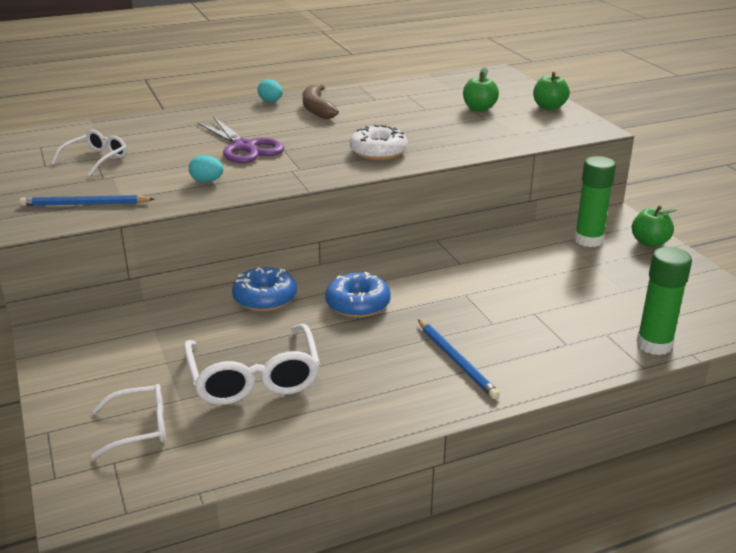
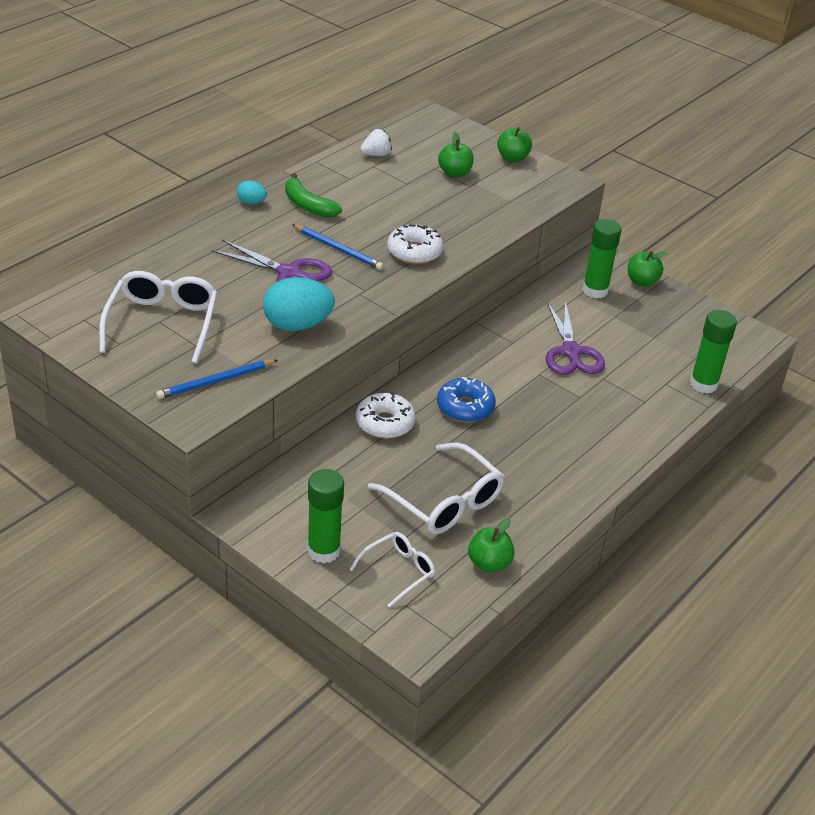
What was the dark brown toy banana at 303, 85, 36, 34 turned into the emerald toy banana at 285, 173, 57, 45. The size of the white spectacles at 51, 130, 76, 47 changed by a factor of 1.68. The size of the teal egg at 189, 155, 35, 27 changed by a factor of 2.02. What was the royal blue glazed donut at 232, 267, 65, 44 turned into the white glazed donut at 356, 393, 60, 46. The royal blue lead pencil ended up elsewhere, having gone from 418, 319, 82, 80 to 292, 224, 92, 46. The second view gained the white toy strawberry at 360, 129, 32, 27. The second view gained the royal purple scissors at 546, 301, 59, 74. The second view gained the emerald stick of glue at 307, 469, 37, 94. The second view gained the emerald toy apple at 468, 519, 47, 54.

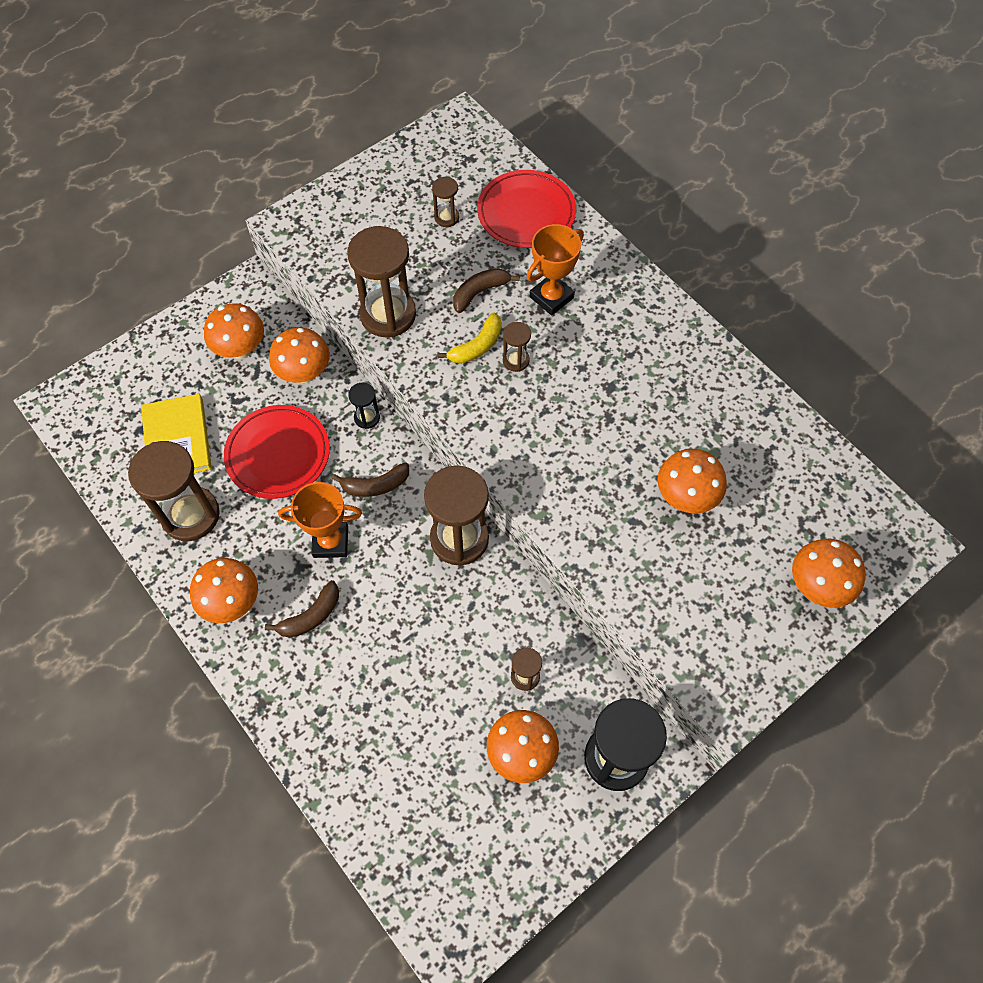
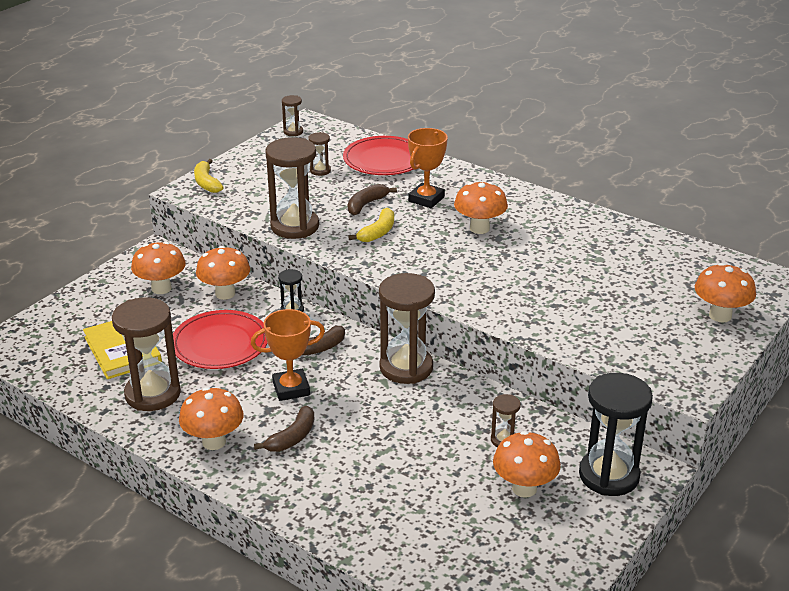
The dark brown sand timer ended up elsewhere, having gone from 503, 322, 28, 50 to 282, 95, 21, 41. The orange mushroom ended up elsewhere, having gone from 658, 449, 69, 64 to 454, 182, 54, 52. The second view gained the golden toy banana at 194, 159, 30, 34.

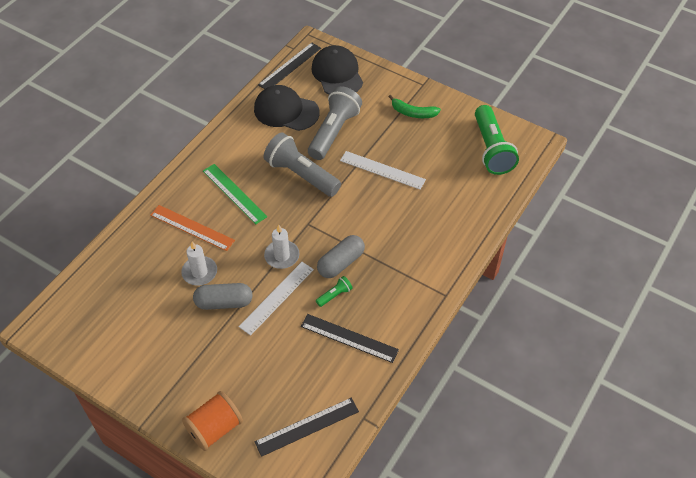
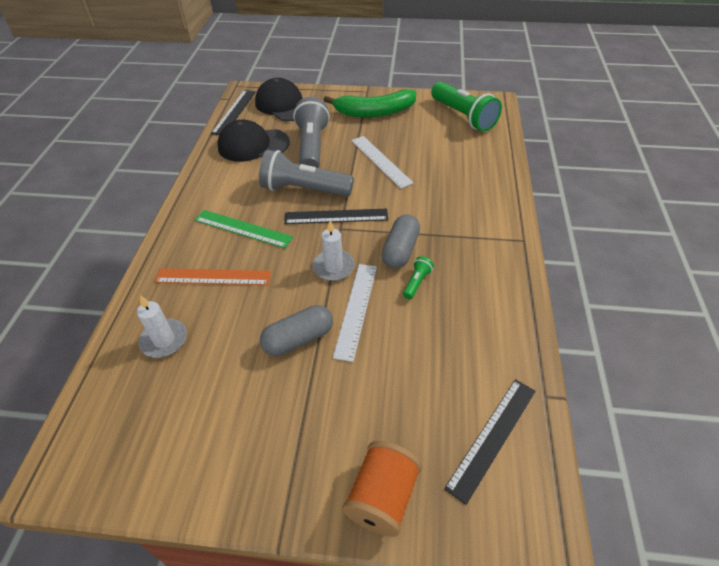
The size of the emerald toy banana at 388, 95, 53, 23 changed by a factor of 1.72. The white ruler at 340, 151, 86, 39 ended up facing another way, 60 degrees clockwise from before. The white wax candle ended up elsewhere, having gone from 181, 241, 36, 45 to 137, 295, 50, 63. The black ruler ended up elsewhere, having gone from 301, 314, 98, 49 to 284, 209, 104, 15.

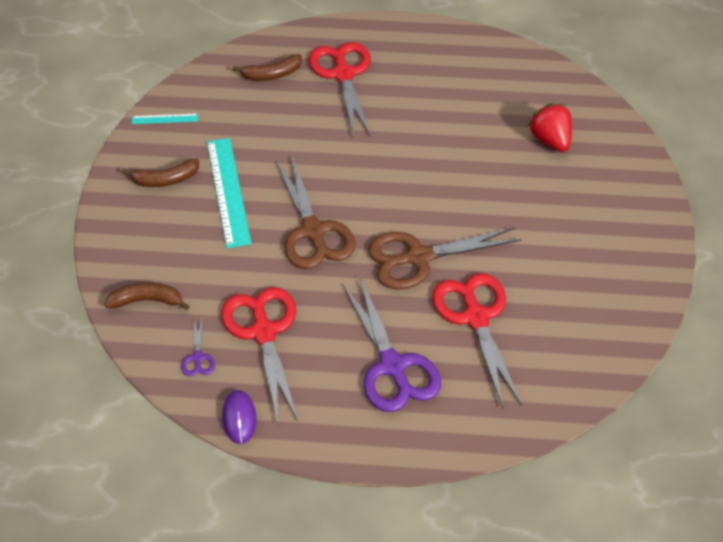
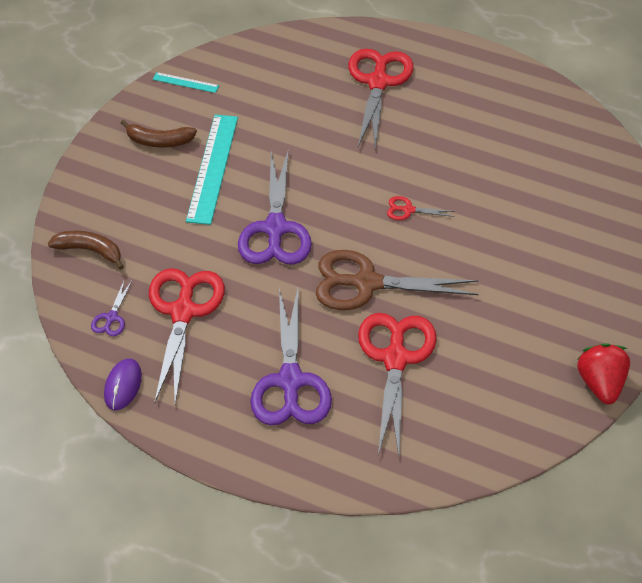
The second view lost the dark brown toy banana at 232, 54, 70, 27. The scarlet toy strawberry ended up elsewhere, having gone from 528, 103, 44, 49 to 577, 343, 53, 61. What was the dark brown scissors at 276, 157, 80, 112 turned into the royal purple scissors at 238, 148, 74, 117. The second view gained the scarlet scissors at 387, 196, 68, 24.

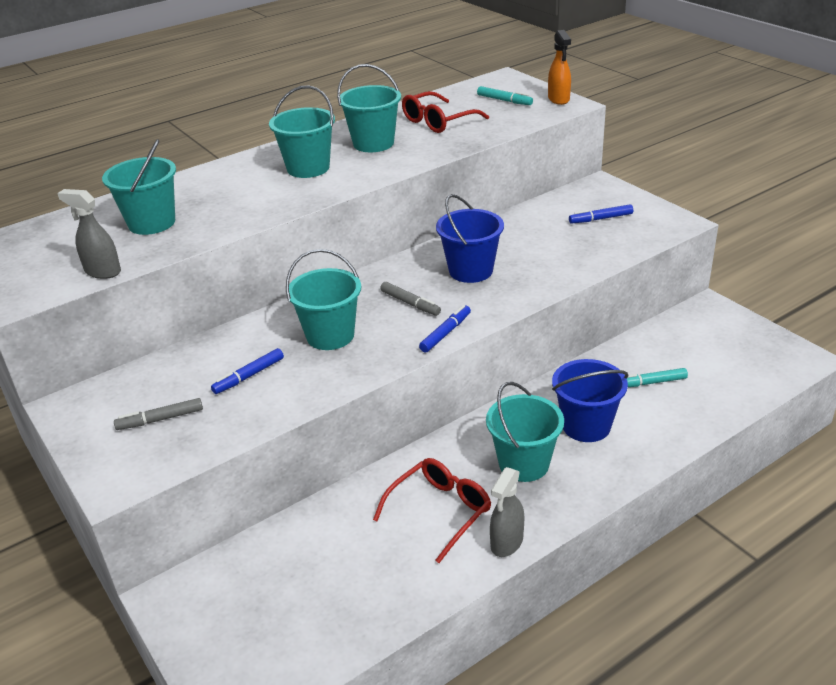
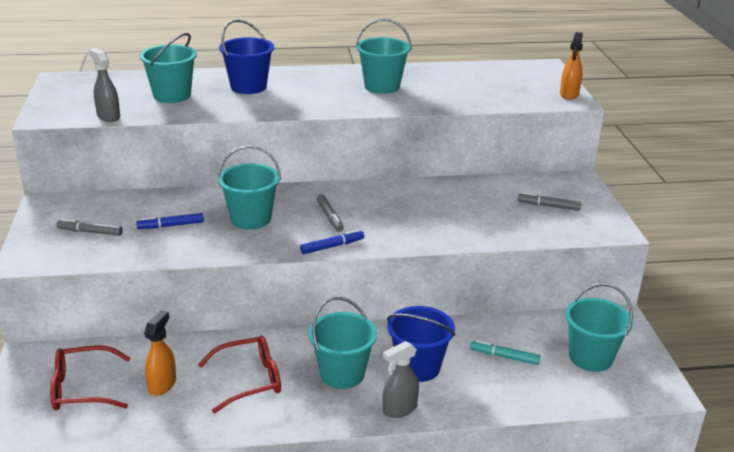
The teal bucket ended up elsewhere, having gone from 269, 86, 66, 92 to 565, 283, 68, 89. The second view lost the teal felt pen at 477, 86, 56, 19. The scarlet spectacles ended up elsewhere, having gone from 402, 91, 87, 42 to 50, 345, 80, 65. The royal blue bucket ended up elsewhere, having gone from 436, 194, 68, 89 to 219, 19, 55, 75. What was the royal blue felt pen at 569, 204, 64, 20 turned into the gray felt pen at 518, 192, 63, 19. The gray sprayer ended up elsewhere, having gone from 490, 467, 34, 90 to 383, 341, 36, 77. The second view gained the orange sprayer at 144, 310, 32, 86.

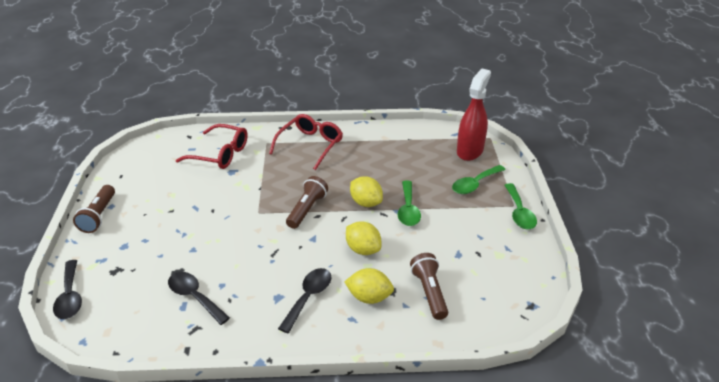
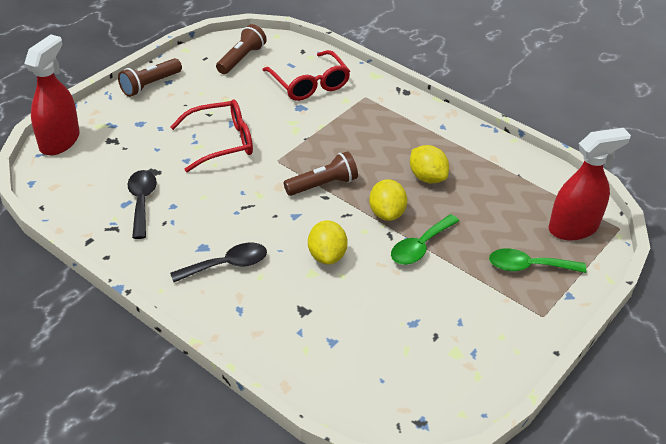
The scarlet spectacles ended up elsewhere, having gone from 269, 114, 74, 56 to 170, 99, 83, 73. The second view lost the emerald teaspoon at 505, 183, 32, 46. The dark brown torch ended up elsewhere, having gone from 410, 253, 38, 67 to 216, 24, 51, 50. Where the black teaspoon stood at 53, 260, 29, 59, the scarlet sprayer came to stand at 24, 35, 56, 121. The golden toy lemon ended up elsewhere, having gone from 344, 268, 50, 36 to 410, 145, 39, 38.

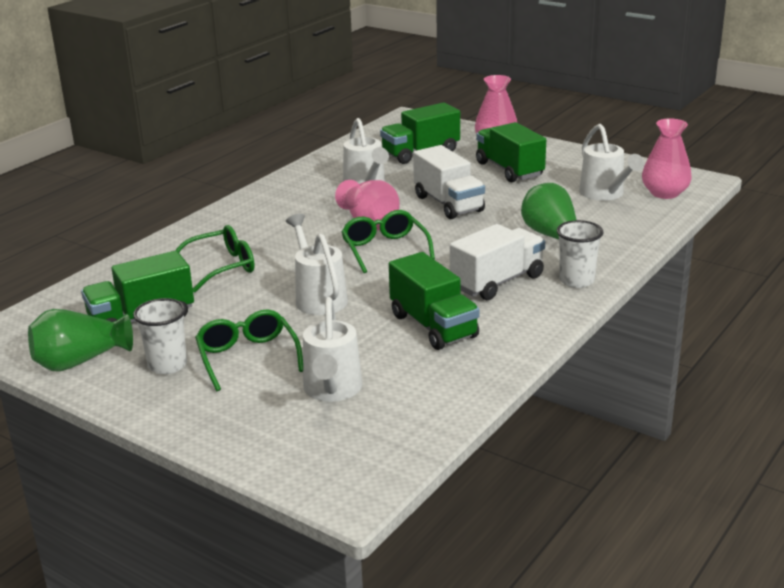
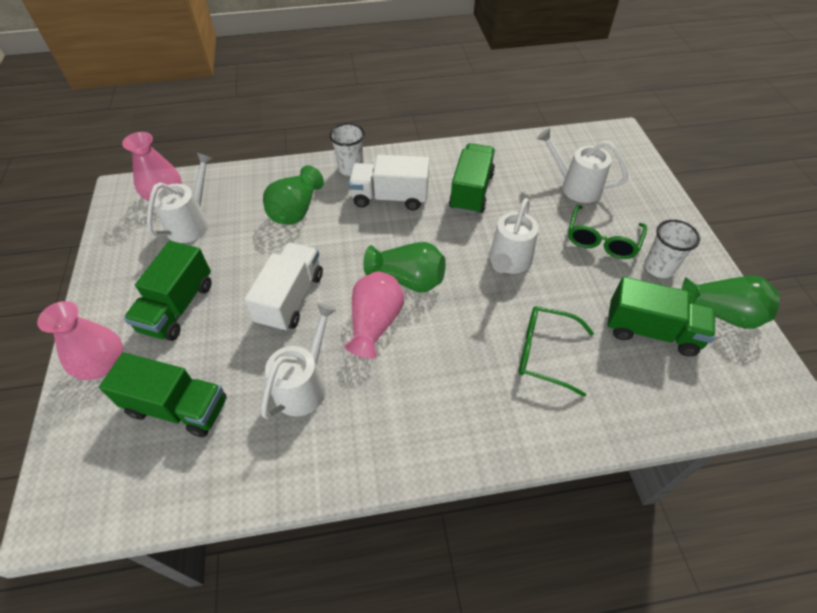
Where the emerald spectacles stood at 341, 210, 94, 63, the emerald flower vase came to stand at 363, 242, 83, 50. The white sprinkling can at 303, 297, 60, 105 ended up facing another way, 105 degrees counterclockwise from before.

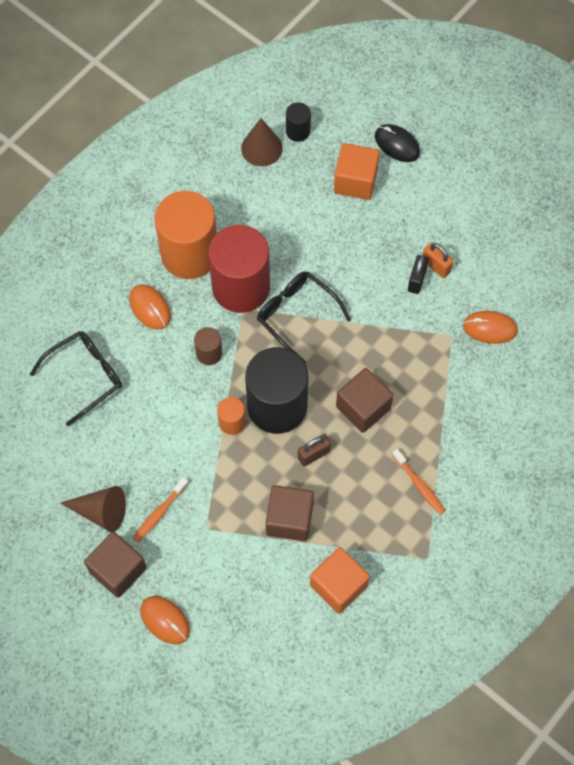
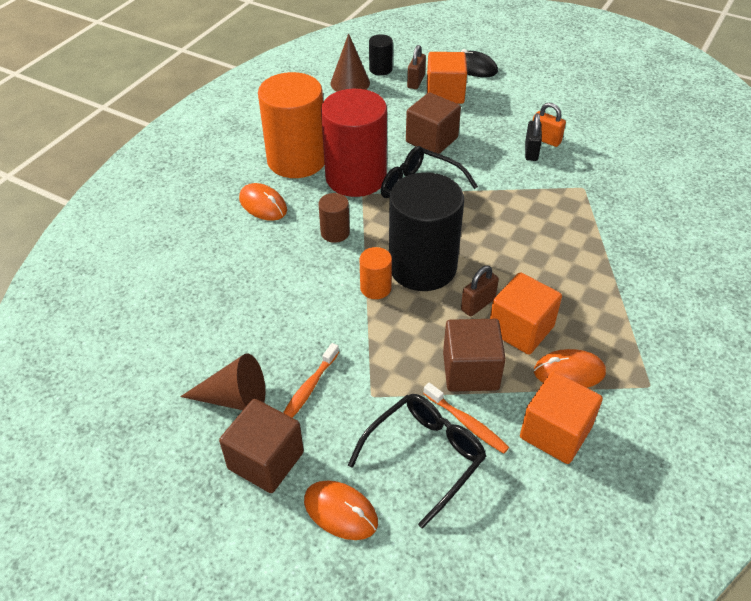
The orange mouse ended up elsewhere, having gone from 463, 311, 55, 33 to 534, 349, 72, 39. The black spectacles ended up elsewhere, having gone from 30, 331, 92, 95 to 348, 394, 138, 135. The dark brown cube ended up elsewhere, having gone from 336, 368, 58, 65 to 406, 93, 55, 61. The orange dental brush ended up elsewhere, having gone from 392, 449, 53, 66 to 423, 383, 86, 71. The second view gained the dark brown lock at 407, 45, 19, 44. The second view gained the orange cube at 490, 272, 72, 83.

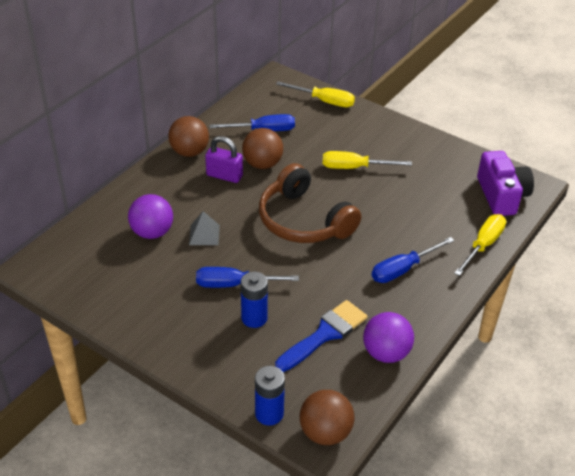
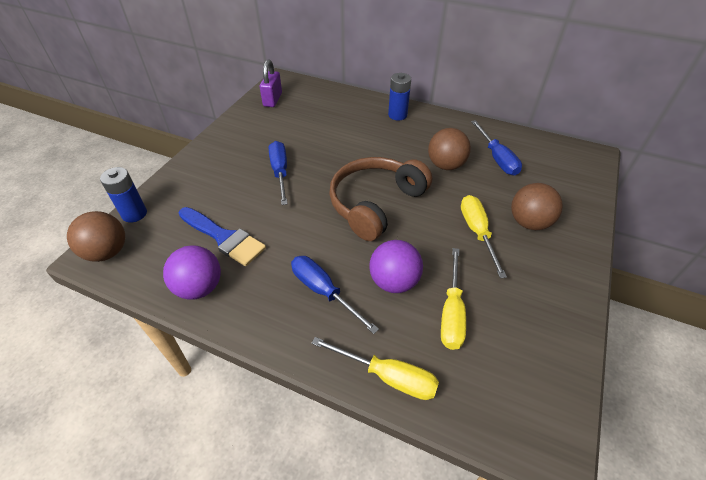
The golden hand screwdriver ended up elsewhere, having gone from 276, 81, 79, 26 to 441, 248, 25, 102. The dark brown ball ended up elsewhere, having gone from 168, 116, 41, 41 to 511, 183, 52, 47. The royal purple lock ended up elsewhere, having gone from 205, 136, 38, 47 to 260, 59, 22, 48. The second view lost the royal purple compact camera at 477, 151, 57, 65. The royal purple ball ended up elsewhere, having gone from 128, 194, 45, 45 to 369, 240, 54, 53. The second view lost the gray pyramid at 189, 211, 31, 34. The royal blue AA battery ended up elsewhere, having gone from 241, 272, 27, 56 to 388, 73, 23, 47.

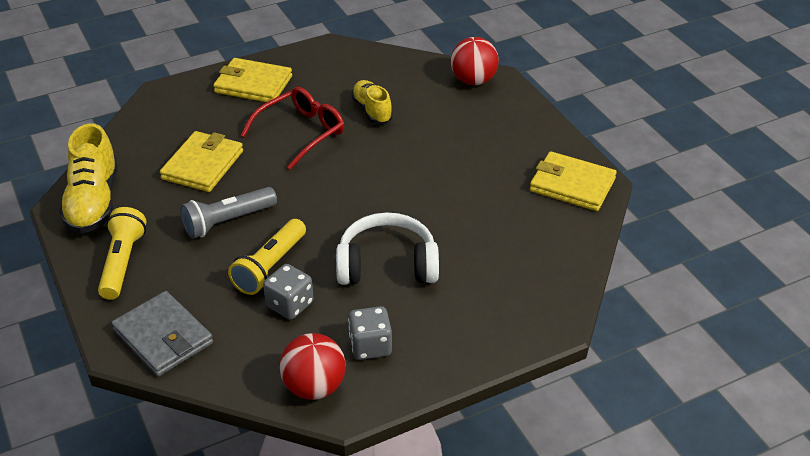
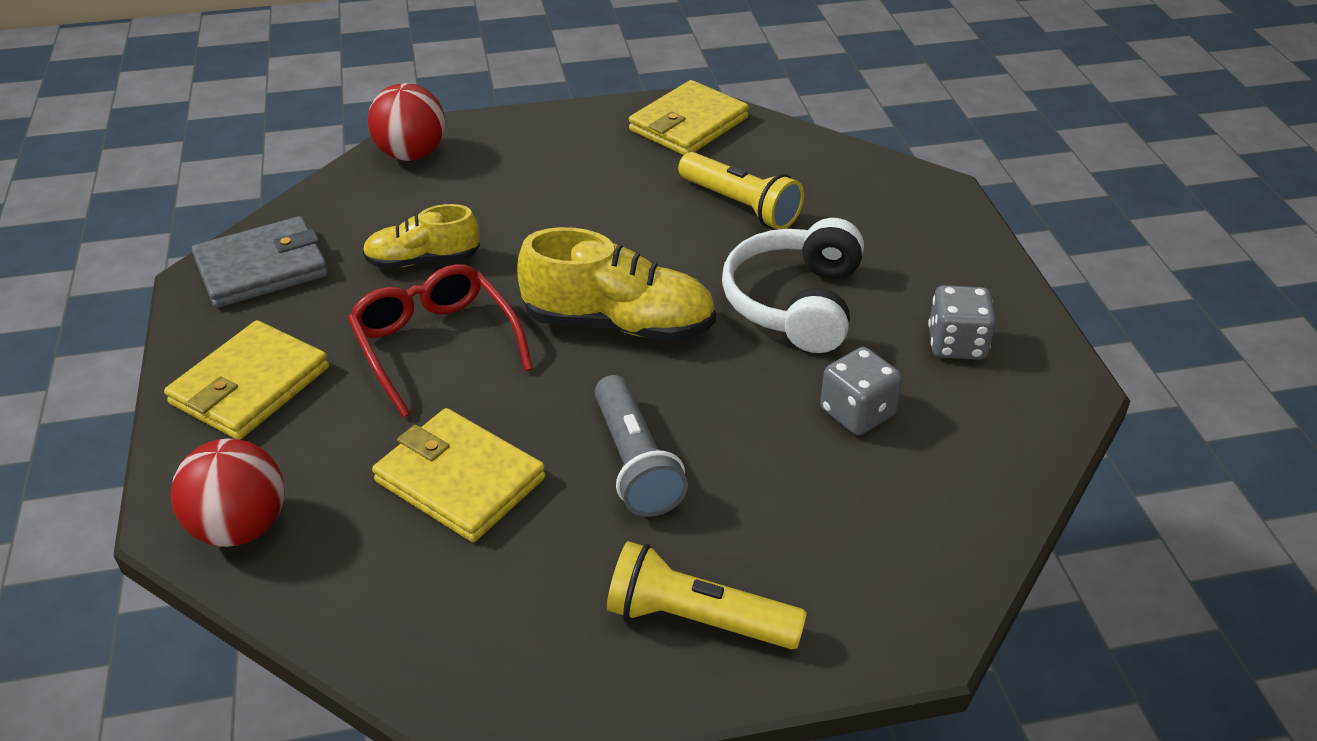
The golden sneaker ended up elsewhere, having gone from 59, 123, 59, 111 to 517, 227, 199, 115. The golden torch ended up elsewhere, having gone from 228, 219, 78, 76 to 678, 152, 126, 78. The gray wallet ended up elsewhere, having gone from 111, 291, 102, 85 to 191, 216, 137, 92. The scarlet ball ended up elsewhere, having gone from 279, 333, 67, 67 to 170, 439, 114, 108.

